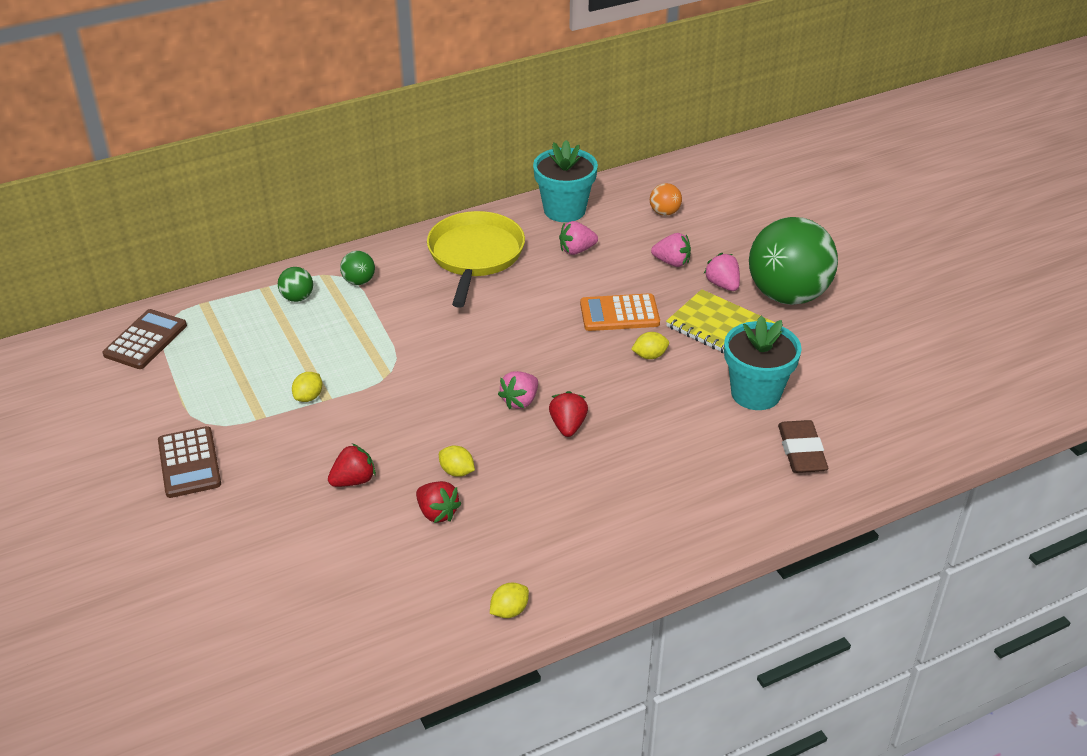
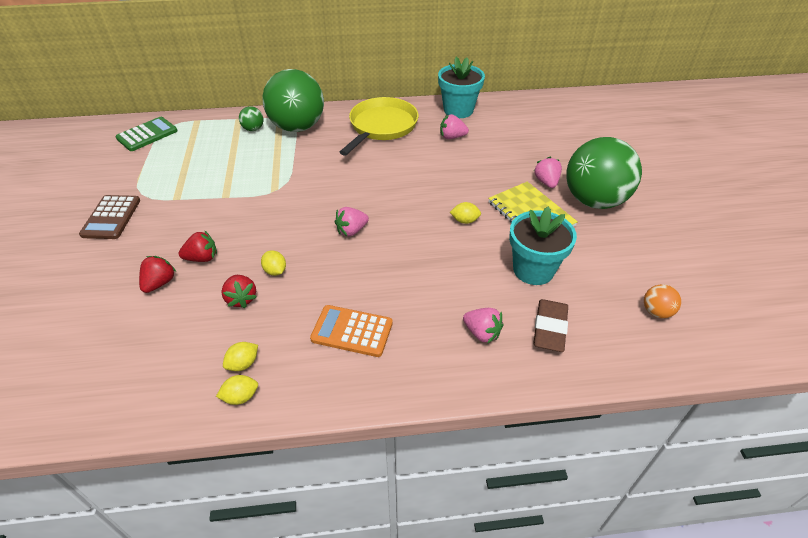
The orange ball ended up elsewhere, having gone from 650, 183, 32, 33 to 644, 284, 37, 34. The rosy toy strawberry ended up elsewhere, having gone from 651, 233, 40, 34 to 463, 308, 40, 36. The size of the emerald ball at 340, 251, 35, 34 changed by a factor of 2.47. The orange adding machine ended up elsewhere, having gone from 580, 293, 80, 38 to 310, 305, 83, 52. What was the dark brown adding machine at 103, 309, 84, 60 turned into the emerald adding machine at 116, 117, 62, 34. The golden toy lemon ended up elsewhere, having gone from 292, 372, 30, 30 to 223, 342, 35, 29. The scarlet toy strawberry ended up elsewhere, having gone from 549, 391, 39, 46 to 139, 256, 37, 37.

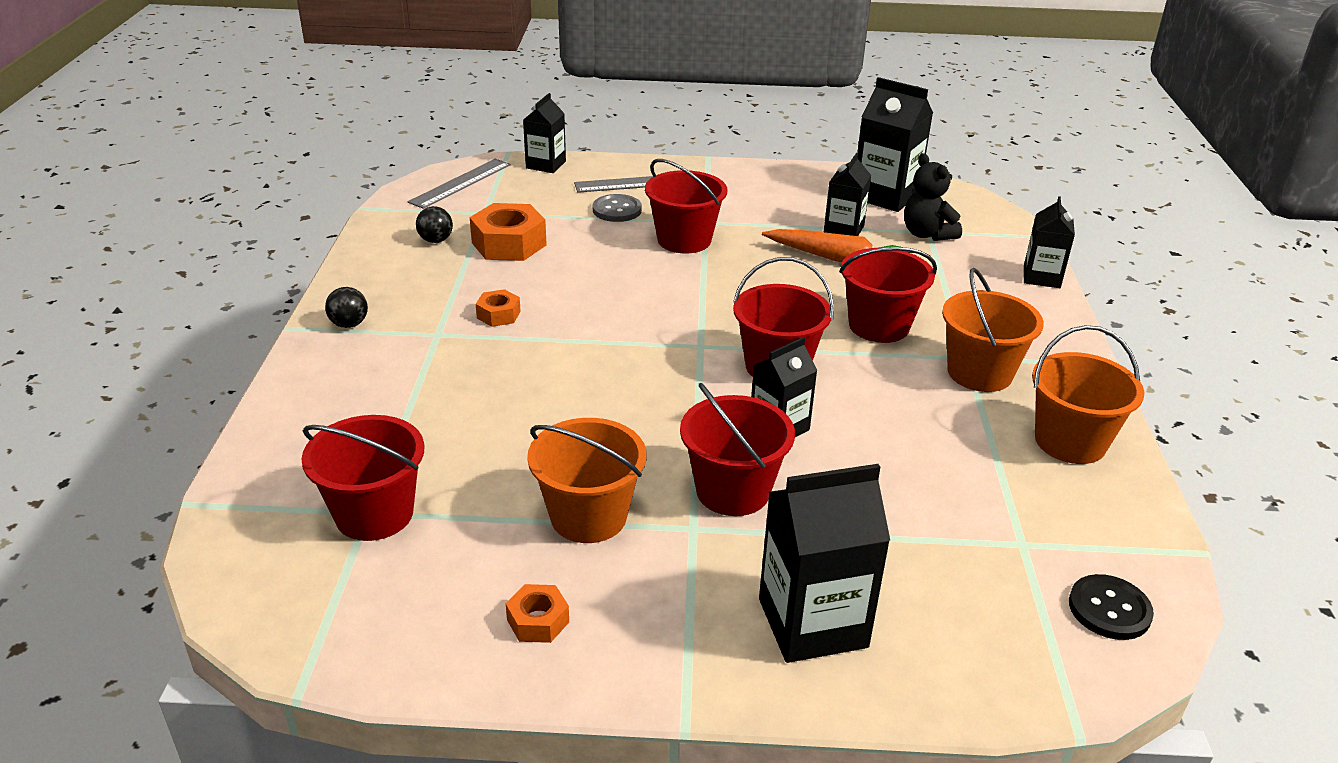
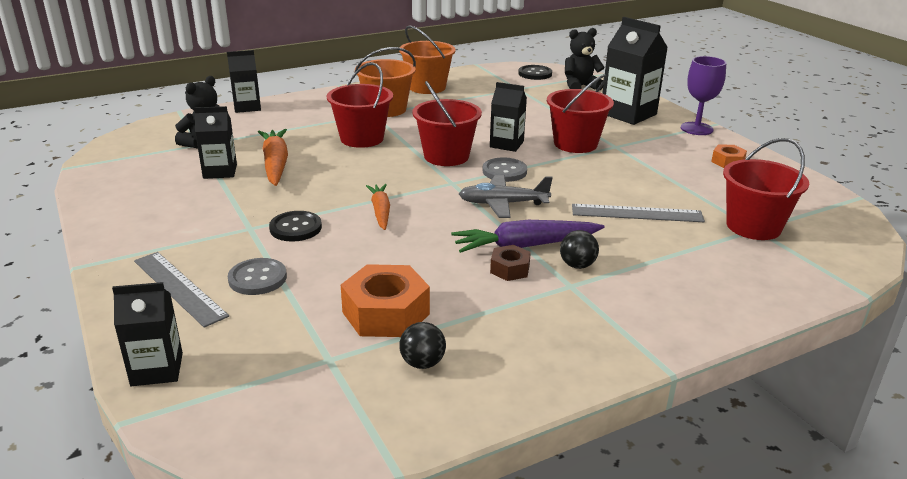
The second view lost the black carton at 857, 77, 76, 135. The gray ruler ended up elsewhere, having gone from 408, 159, 103, 50 to 572, 204, 133, 18. Where the scarlet bucket stood at 645, 159, 82, 95, the black sewing button came to stand at 269, 211, 53, 31. The black ball ended up elsewhere, having gone from 325, 287, 43, 41 to 560, 230, 39, 39. What was the orange hexagon nut at 476, 289, 45, 38 turned into the dark brown hexagon nut at 490, 245, 41, 36. The second view lost the orange bucket at 527, 418, 120, 125. The second view gained the black teddy at 565, 28, 40, 62. The second view gained the royal purple chalice at 681, 56, 45, 79. The second view gained the gray sewing button at 482, 157, 45, 25. The second view gained the gray toy plane at 459, 175, 94, 43. The second view gained the orange root vegetable at 366, 184, 24, 46. The second view gained the royal purple root vegetable at 451, 220, 153, 33.

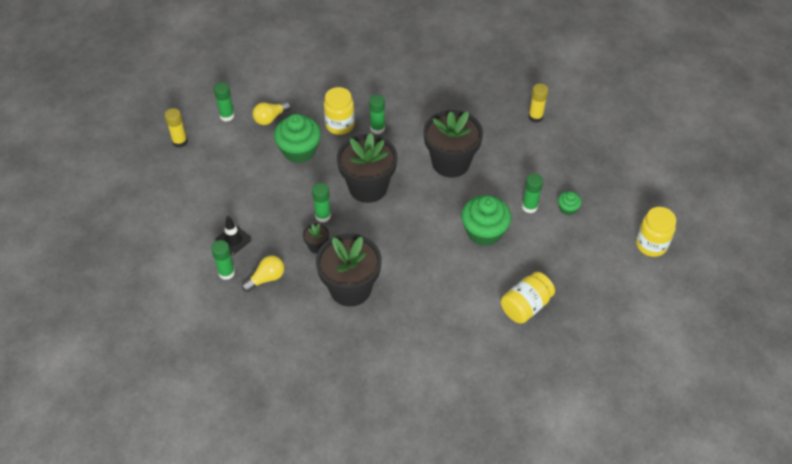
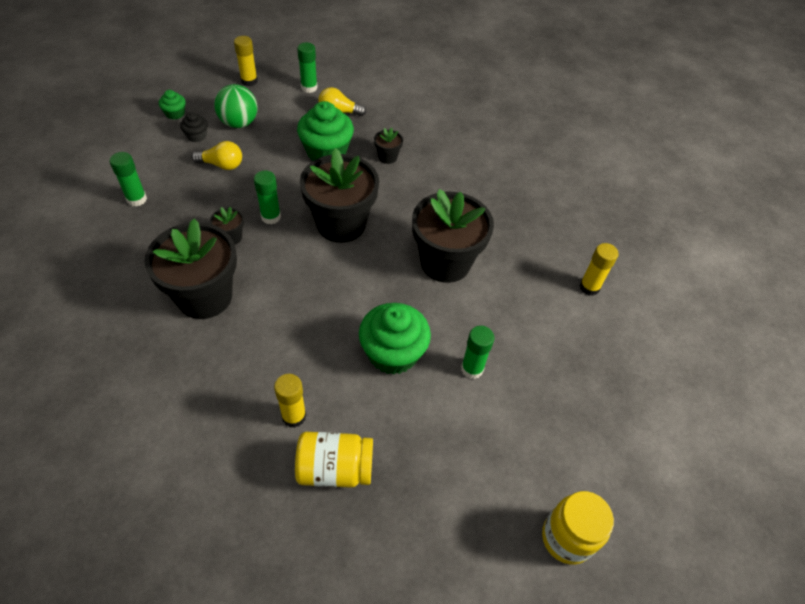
Where the golden preserve jar stood at 324, 87, 31, 48, the black potted plant came to stand at 374, 128, 29, 36. The second view lost the emerald stick of glue at 369, 95, 16, 39. The emerald fairy cake ended up elsewhere, having gone from 558, 191, 24, 24 to 159, 90, 27, 30. The second view lost the black traffic cone at 215, 216, 36, 39. The golden bulb ended up elsewhere, having gone from 242, 255, 42, 37 to 191, 141, 51, 29. The second view gained the emerald ball at 214, 84, 44, 44. The second view gained the black fairy cake at 180, 112, 28, 30. The second view gained the golden stick of glue at 274, 374, 32, 54.

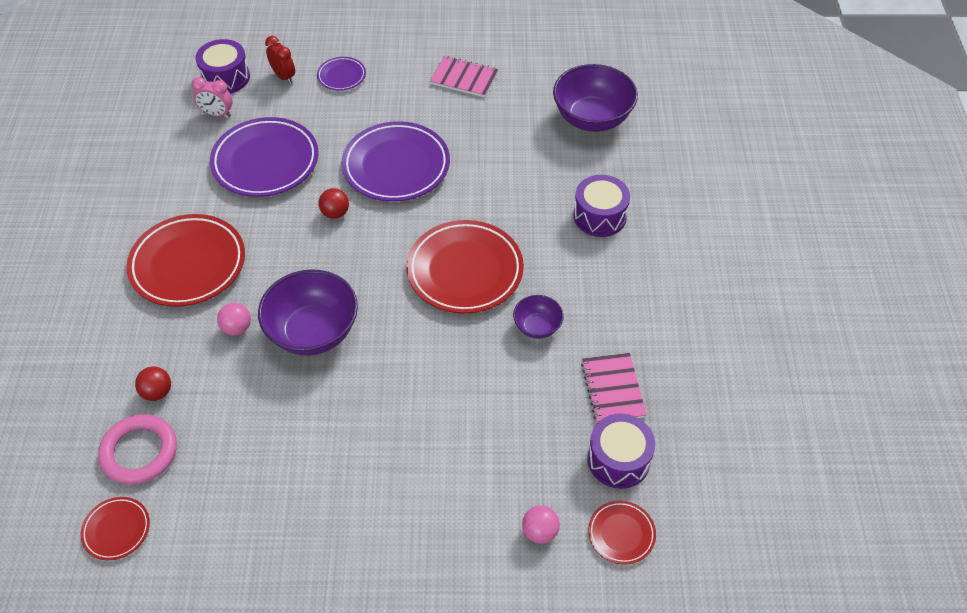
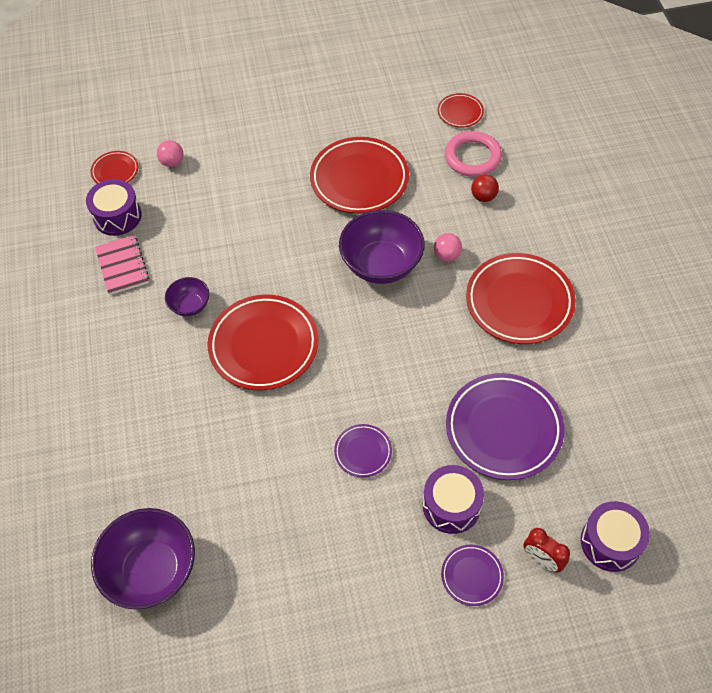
The second view lost the rosy notebook at 430, 56, 68, 41. The second view lost the rosy alarm clock at 191, 77, 42, 40. The size of the royal purple plate at 342, 121, 108, 81 changed by a factor of 0.49. The royal purple snare drum ended up elsewhere, having gone from 573, 175, 57, 62 to 423, 465, 61, 69. The second view lost the scarlet ball at 318, 188, 31, 31. The second view gained the scarlet plate at 310, 137, 99, 77.

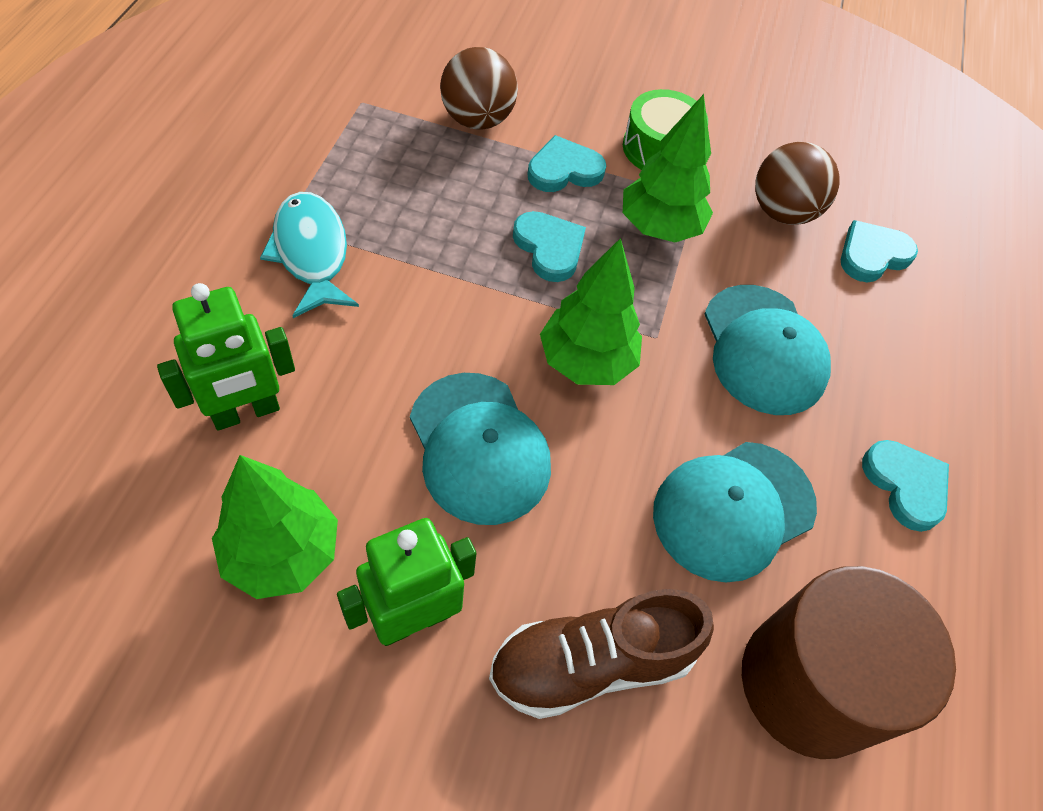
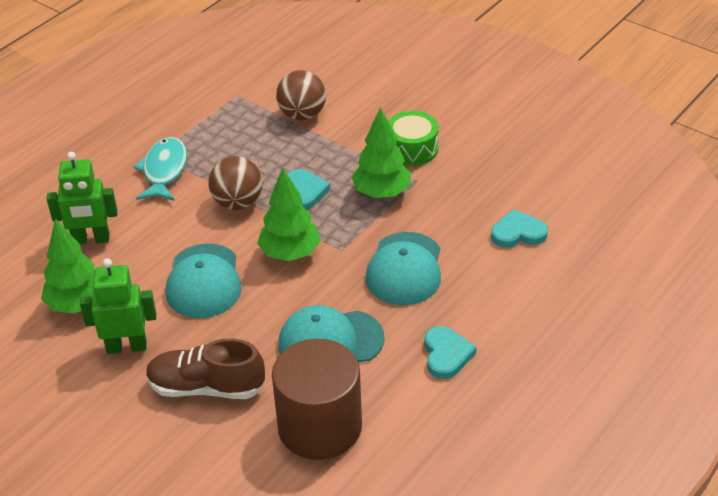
The second view lost the teal heart at 528, 135, 78, 57. The dark brown ball ended up elsewhere, having gone from 755, 142, 85, 83 to 209, 156, 53, 54.

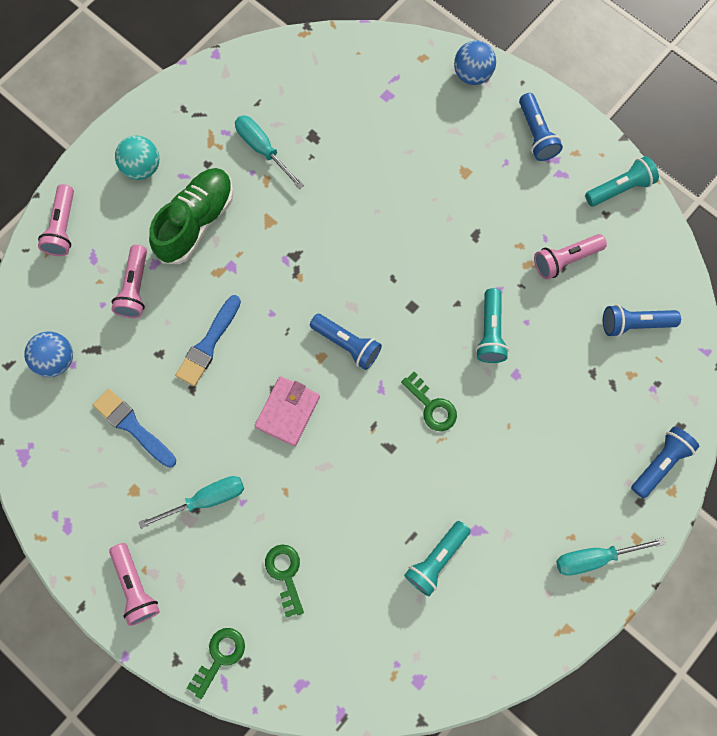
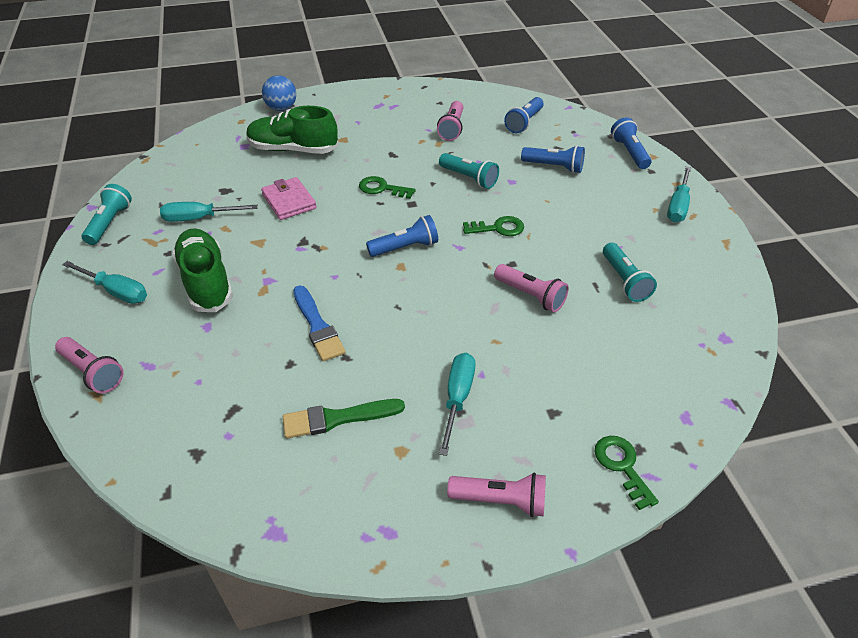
The royal blue torch ended up elsewhere, having gone from 519, 93, 44, 68 to 521, 145, 64, 28. Where the teal ball stood at 115, 135, 44, 45, the teal hand screwdriver came to stand at 62, 261, 85, 43. The teal torch ended up elsewhere, having gone from 585, 156, 74, 50 to 82, 184, 50, 61. The rosy torch ended up elsewhere, having gone from 111, 245, 36, 73 to 494, 264, 75, 48. The second view lost the royal blue ball at 24, 332, 49, 45. The rosy wallet ended up elsewhere, having gone from 255, 376, 65, 70 to 261, 177, 55, 43. What was the royal blue brush at 93, 389, 83, 79 turned into the emerald brush at 283, 399, 122, 40. The emerald door key ended up elsewhere, having gone from 265, 544, 39, 74 to 359, 176, 57, 23. The second view gained the emerald sneaker at 246, 106, 92, 48.

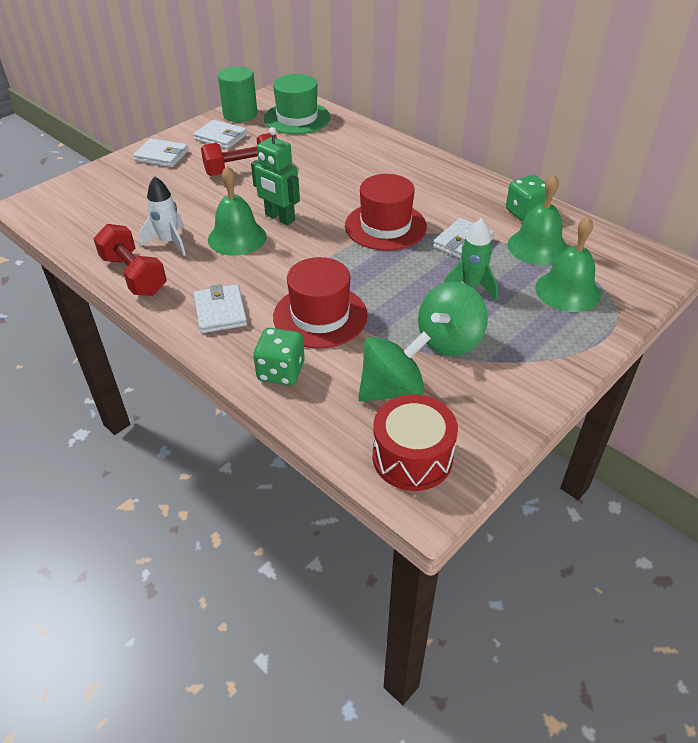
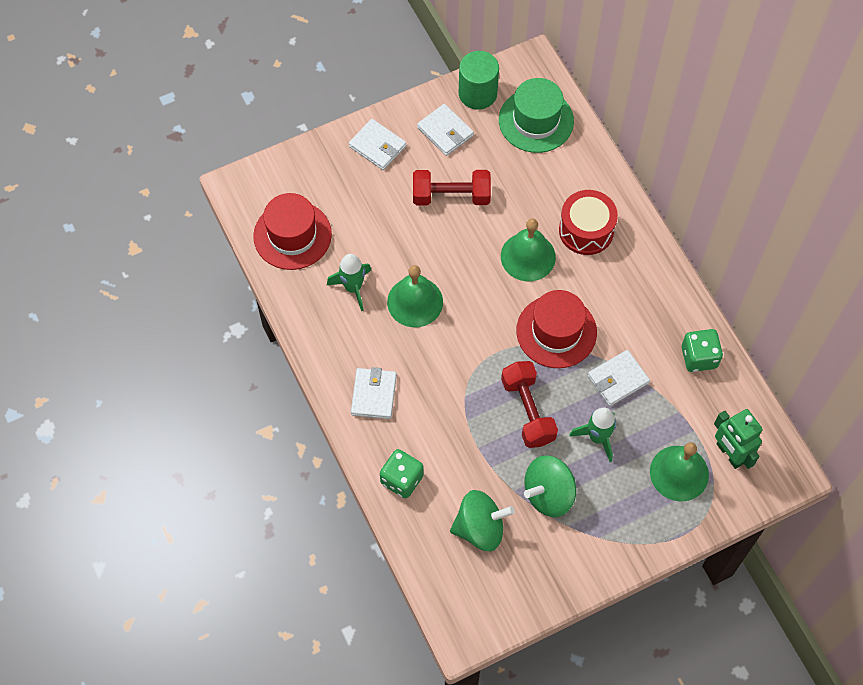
The emerald robot ended up elsewhere, having gone from 251, 127, 49, 98 to 714, 409, 49, 60. The emerald school bell ended up elsewhere, having gone from 508, 174, 60, 91 to 501, 219, 55, 62. What was the white spaceship at 139, 176, 47, 80 turned into the emerald spaceship at 327, 254, 44, 57. The scarlet free weight ended up elsewhere, having gone from 93, 224, 74, 72 to 501, 361, 57, 87. The scarlet hat ended up elsewhere, having gone from 273, 257, 95, 92 to 253, 193, 79, 77. The scarlet snare drum ended up elsewhere, having gone from 373, 394, 85, 97 to 559, 190, 59, 65.

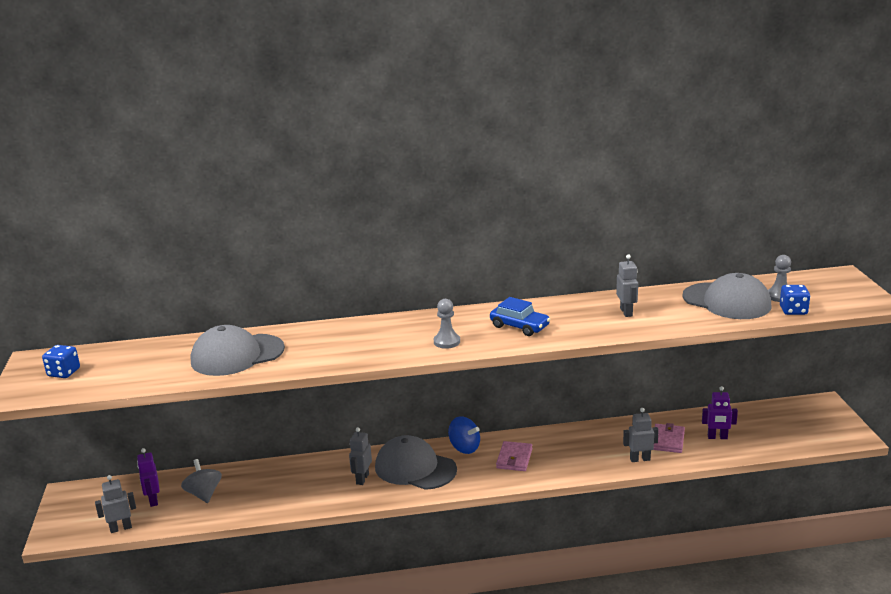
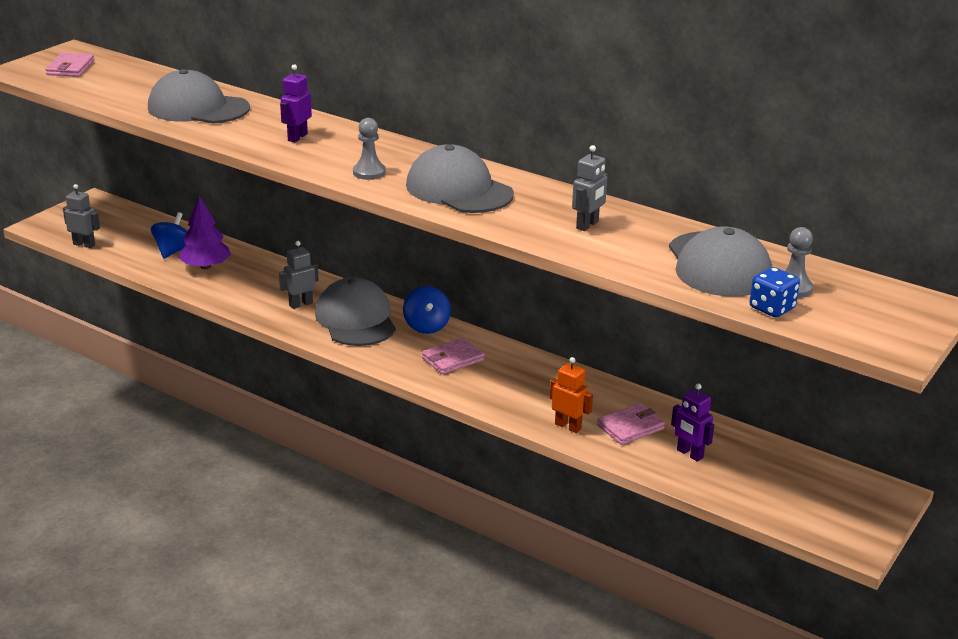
Where the royal blue automobile stood at 490, 297, 60, 39, the gray baseball cap came to stand at 406, 144, 108, 69. Where the royal blue dice stood at 42, 345, 38, 33, the rosy wallet came to stand at 46, 53, 49, 24. What was the gray robot at 623, 408, 36, 54 turned into the orange robot at 550, 357, 43, 76. The royal purple robot ended up elsewhere, having gone from 137, 448, 23, 59 to 280, 64, 32, 78. What was the gray toy top at 181, 459, 41, 44 turned into the royal blue toy top at 151, 212, 36, 47. The second view gained the royal purple fir tree at 178, 196, 53, 73.

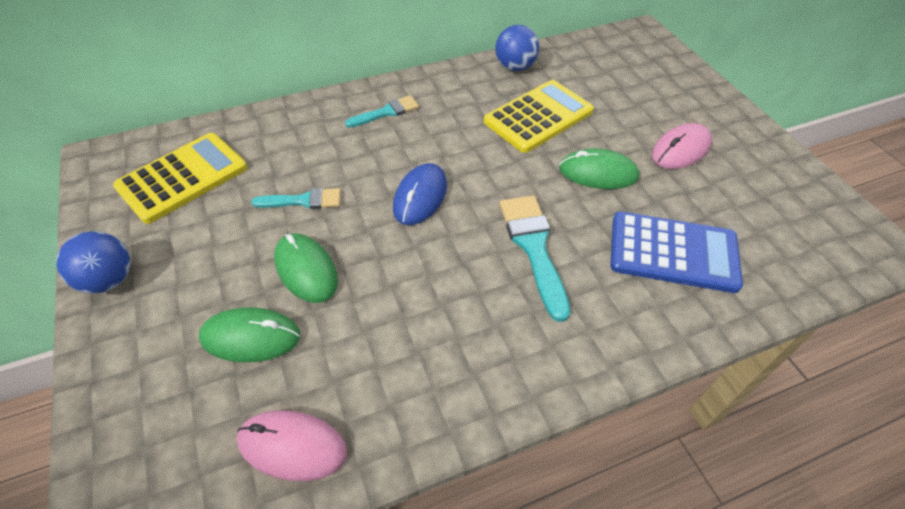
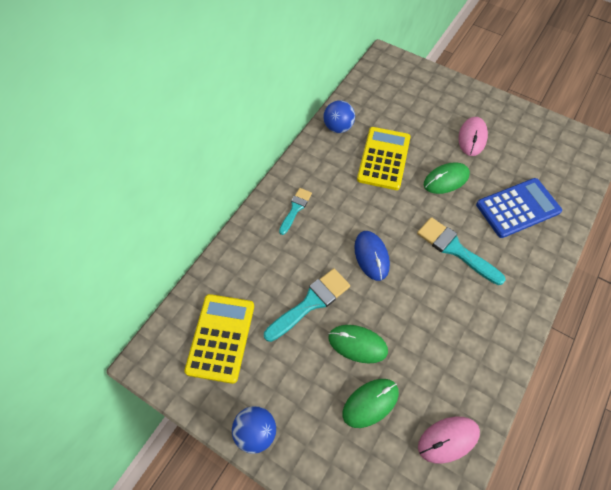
The size of the teal brush at 251, 188, 90, 21 changed by a factor of 1.62.

